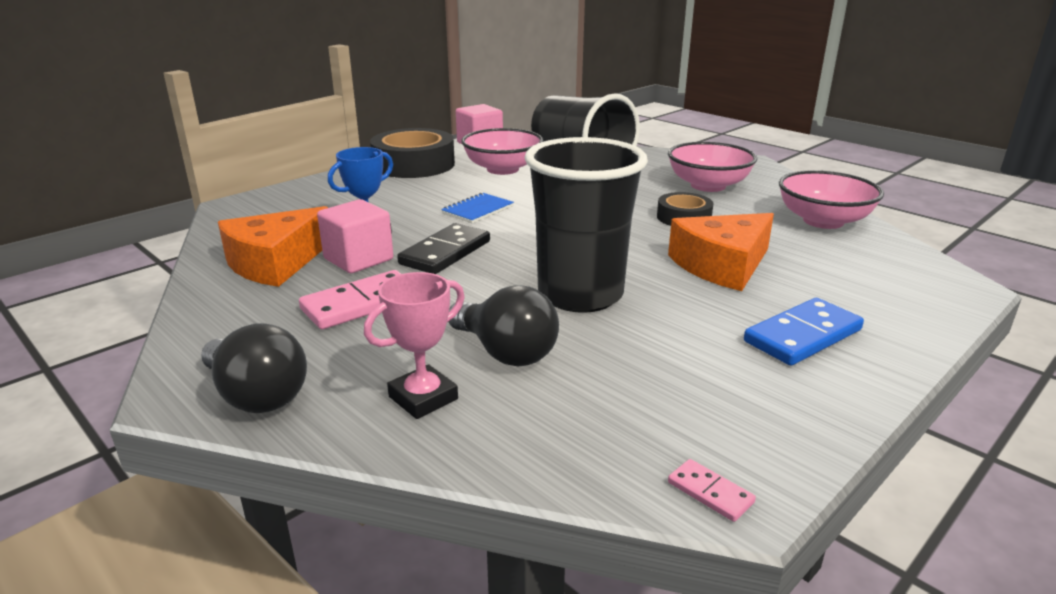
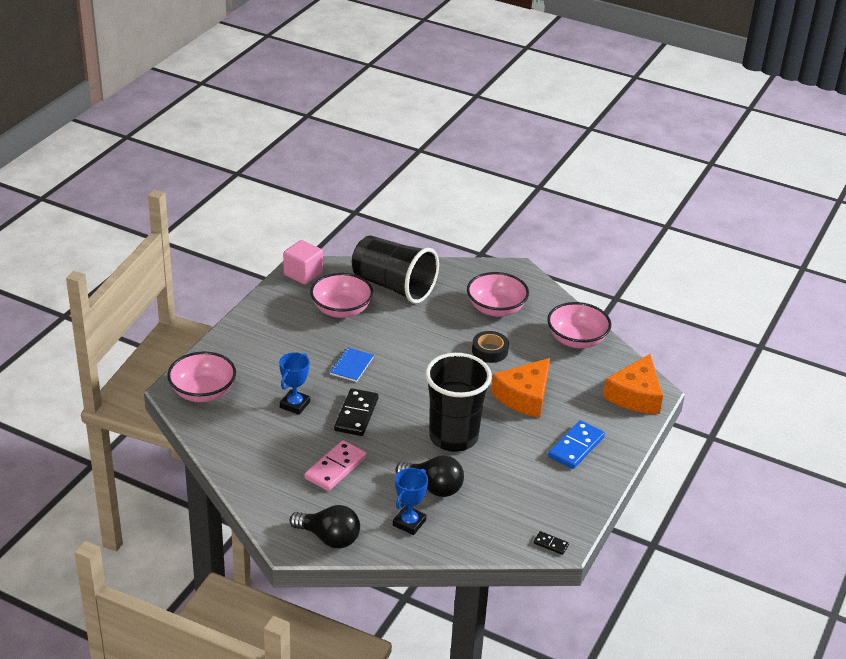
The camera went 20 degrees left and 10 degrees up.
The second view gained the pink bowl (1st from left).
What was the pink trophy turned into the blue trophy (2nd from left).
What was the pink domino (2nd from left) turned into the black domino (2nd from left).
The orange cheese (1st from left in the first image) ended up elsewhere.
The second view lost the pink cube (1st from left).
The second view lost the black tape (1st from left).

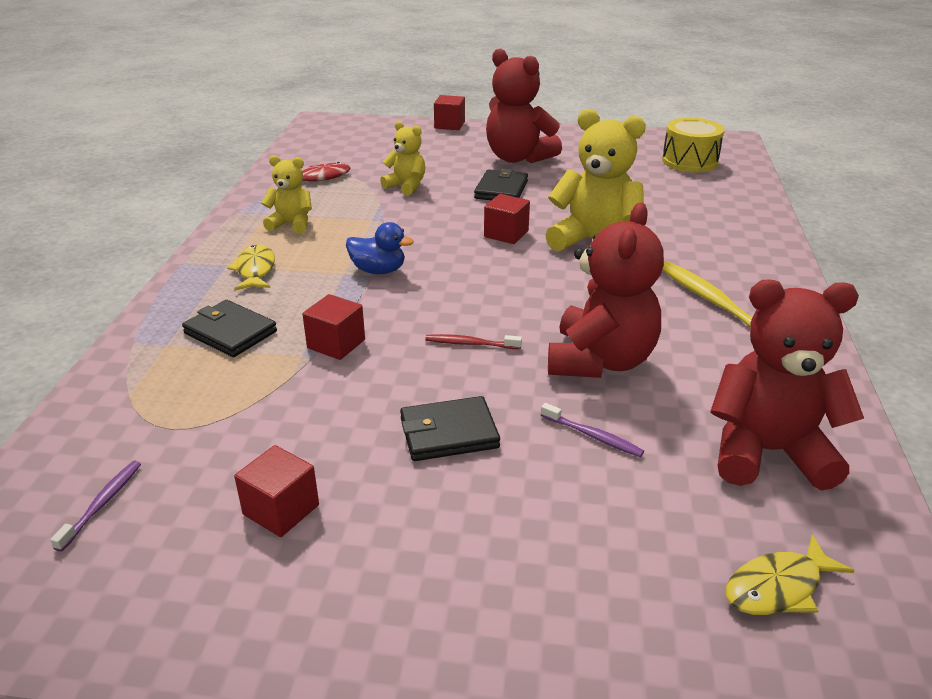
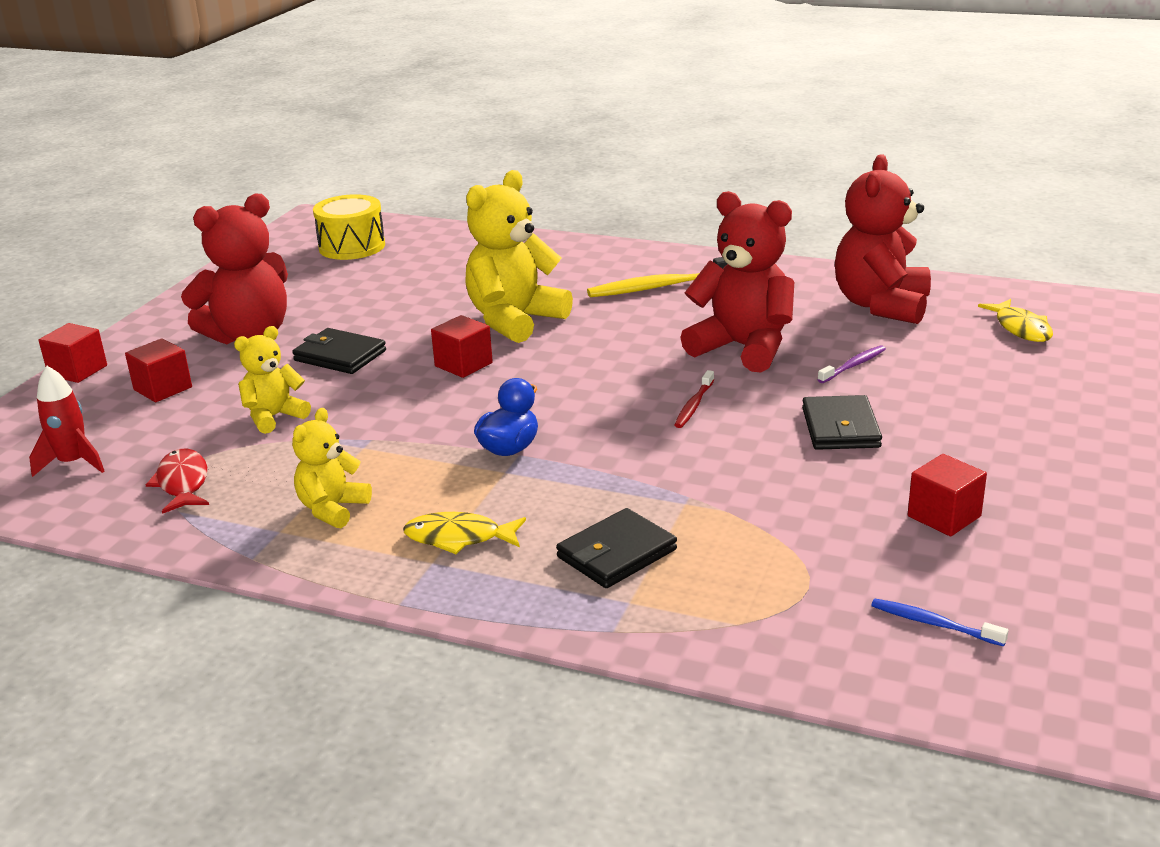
The camera went 75 degrees left and 5 degrees down.
The second view gained the red rocket.
The red cube (2nd from left) ended up elsewhere.
What was the purple toothbrush (1st from left) turned into the blue toothbrush.

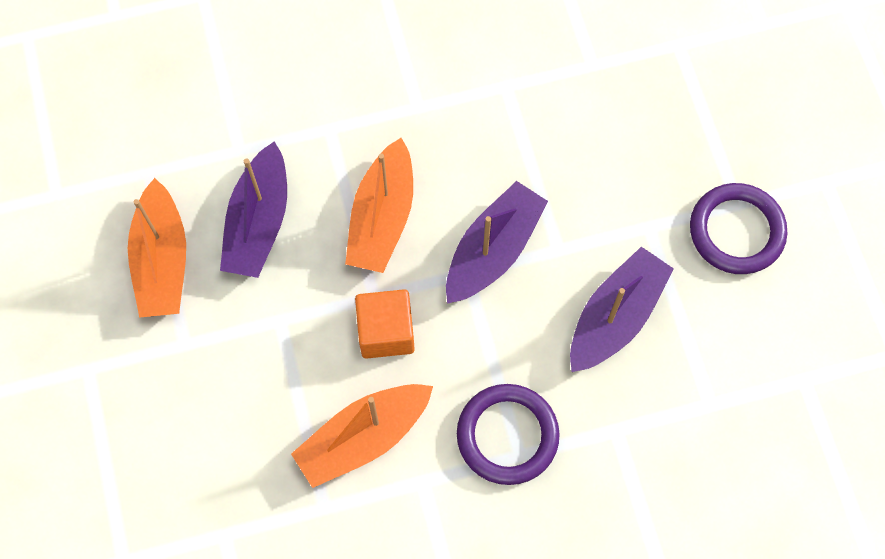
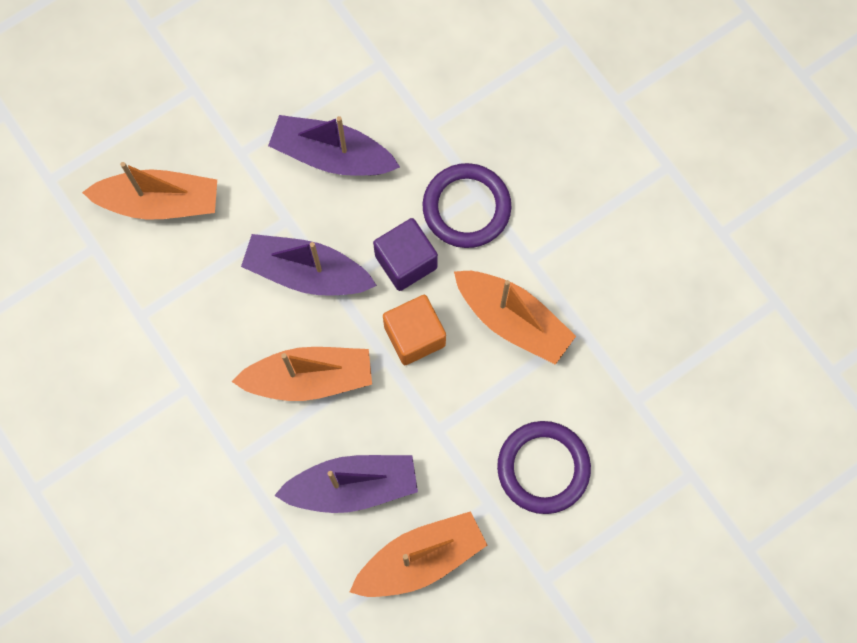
The camera went 110 degrees left and 5 degrees up.
The second view gained the orange boat (1st from left).
The second view gained the purple cube.
The purple ring (2nd from left) ended up elsewhere.

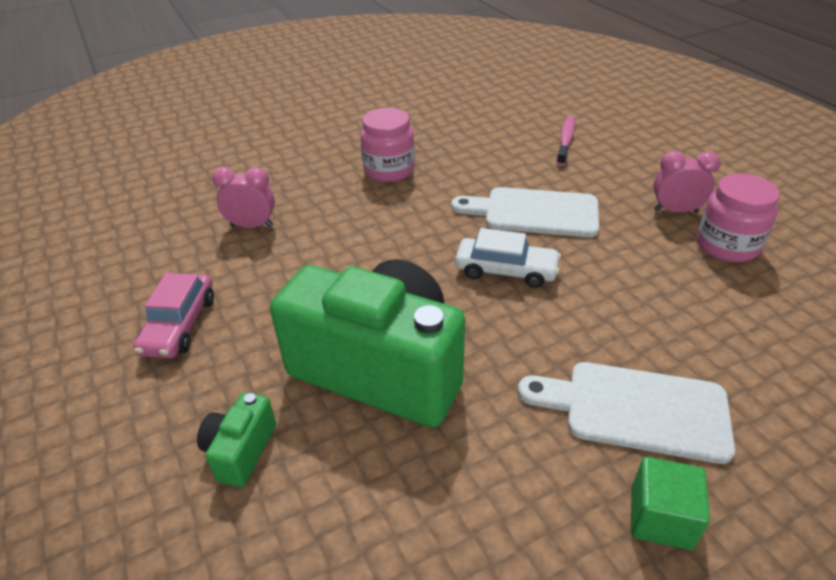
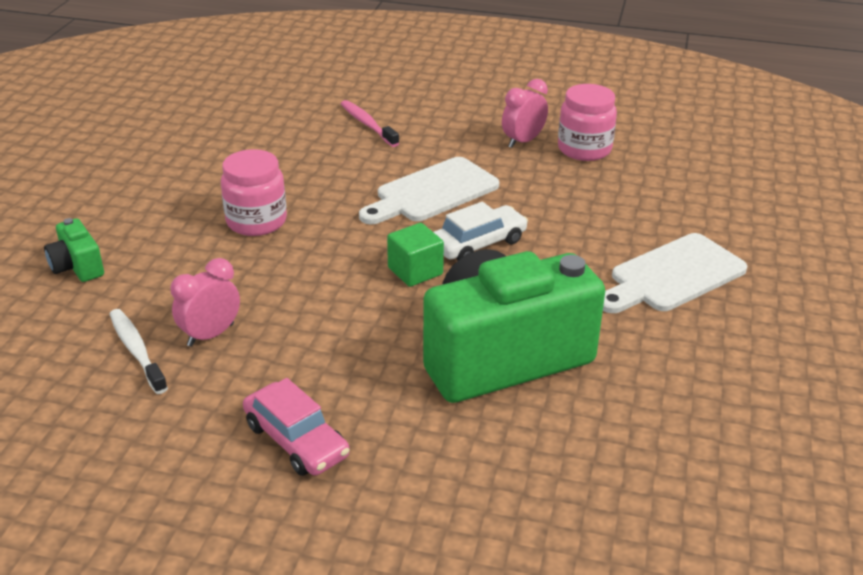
The camera went 50 degrees left and 5 degrees down.
The green camera (1st from left) ended up elsewhere.
The second view gained the white toothbrush.
The green cube ended up elsewhere.

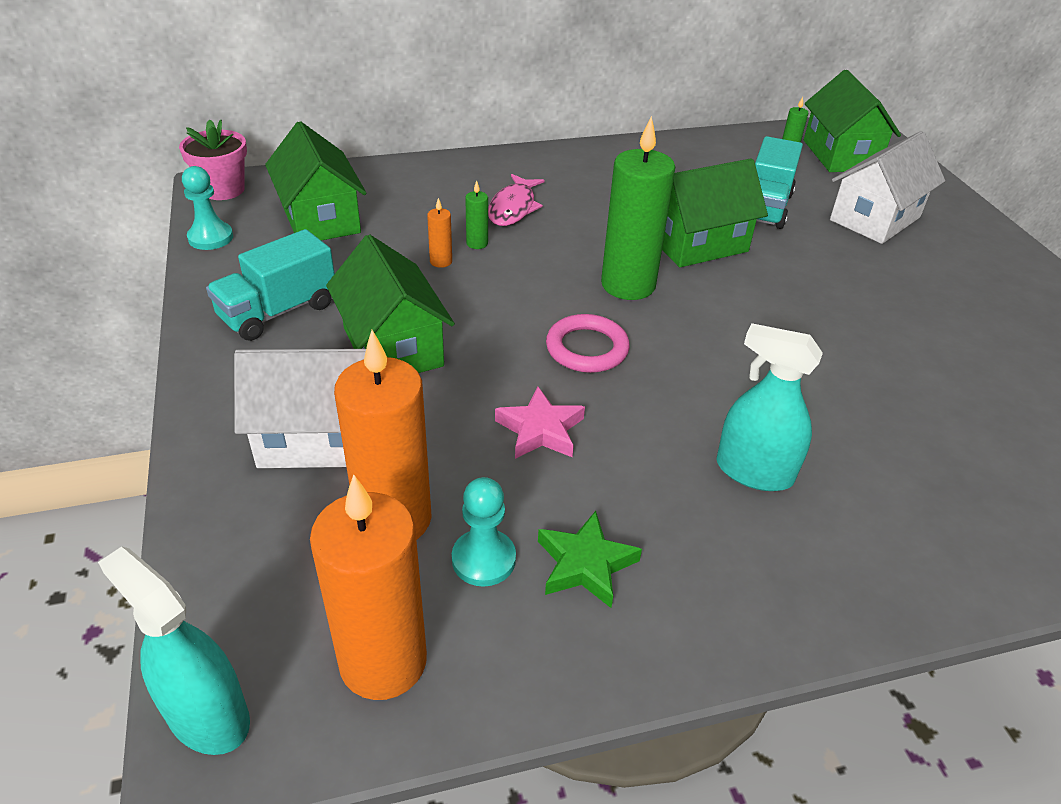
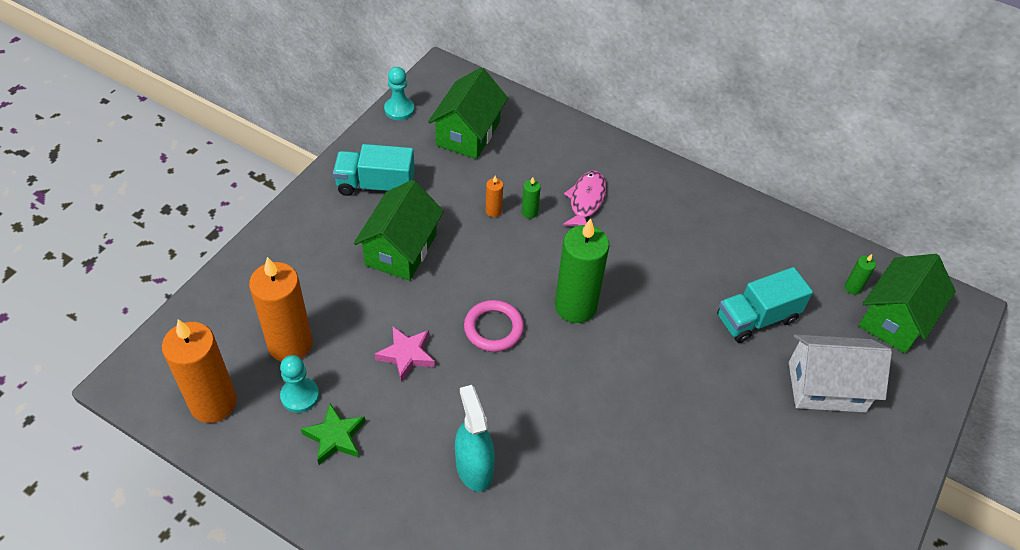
The camera went 45 degrees right and 10 degrees up.
The pink fish ended up facing another way, 135 degrees clockwise from before.
The second view lost the turquoise spray bottle (1st from left).
The second view lost the pink flower pot.
The second view lost the white house (1st from left).
The second view lost the green house (3rd from left).

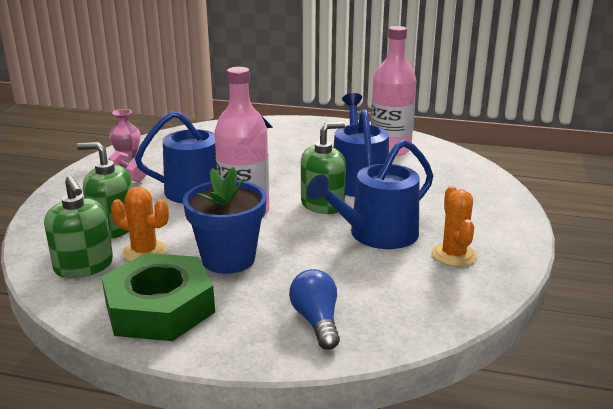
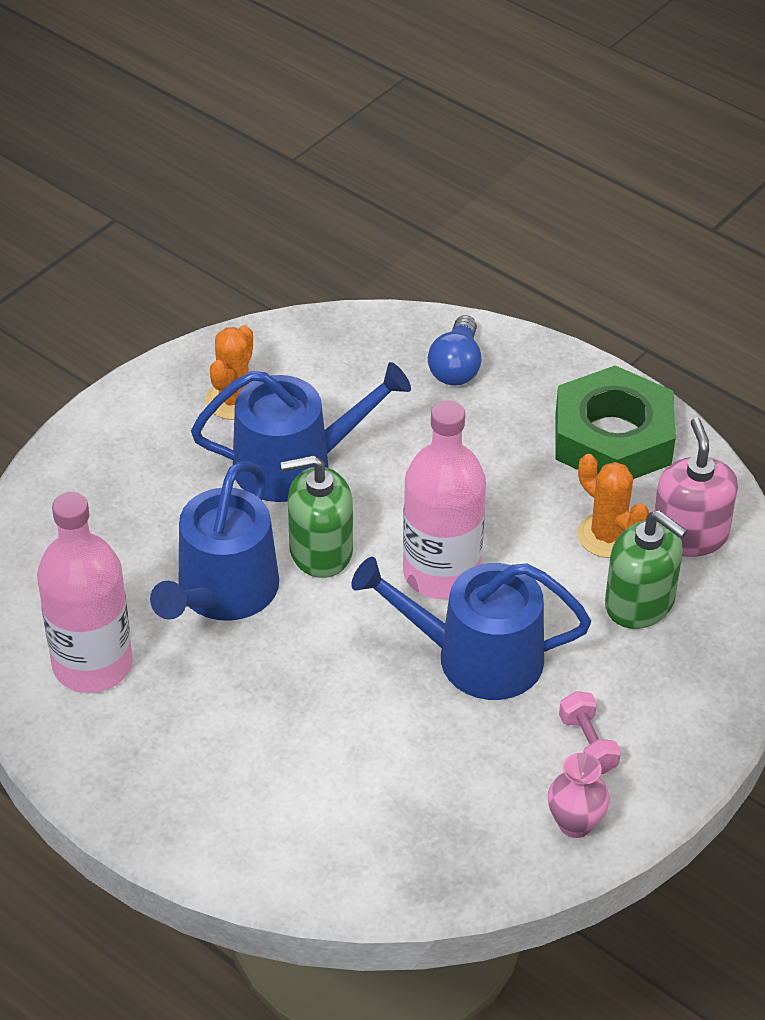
The camera went 155 degrees left and 20 degrees up.
What was the green soap dispenser (1st from left) turned into the pink soap dispenser.
The second view lost the blue flower pot.

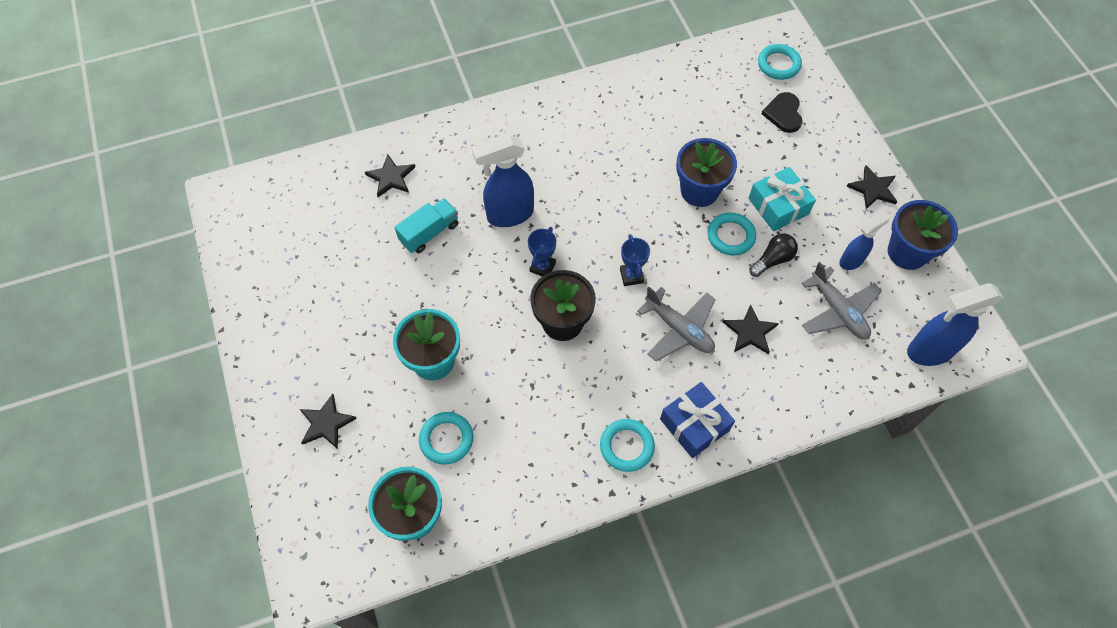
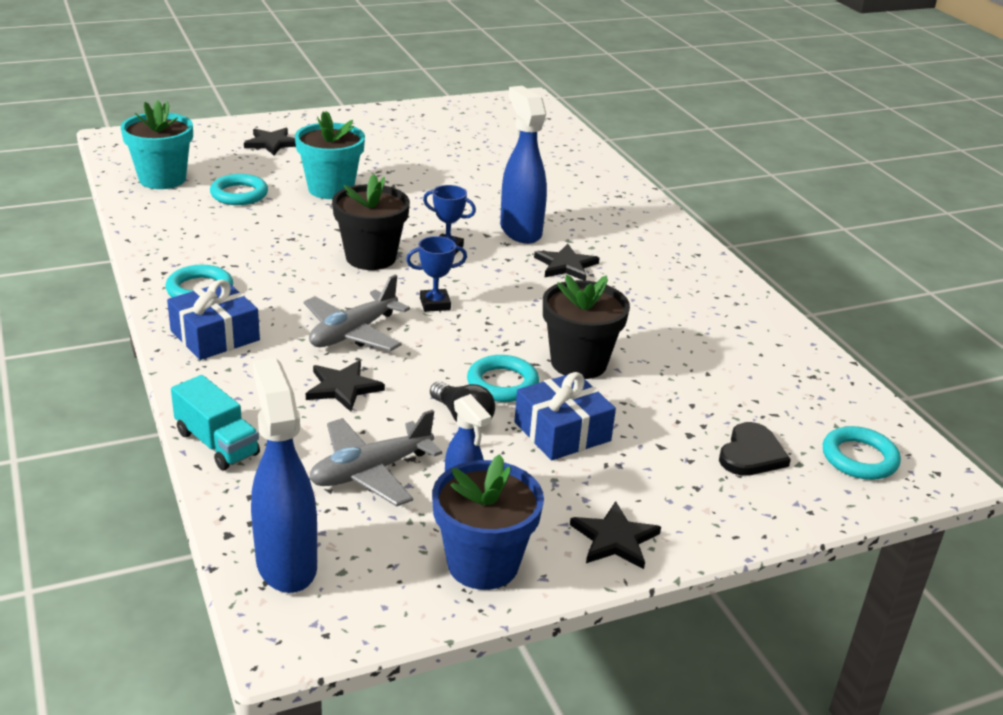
The camera went 85 degrees right and 30 degrees down.
The turquoise truck ended up elsewhere.
What was the turquoise gift turned into the blue gift (2nd from left).
The black star (2nd from left in the first image) ended up elsewhere.
What was the blue flower pot (1st from left) turned into the black flower pot (2nd from left).
The black heart ended up facing another way, 120 degrees clockwise from before.

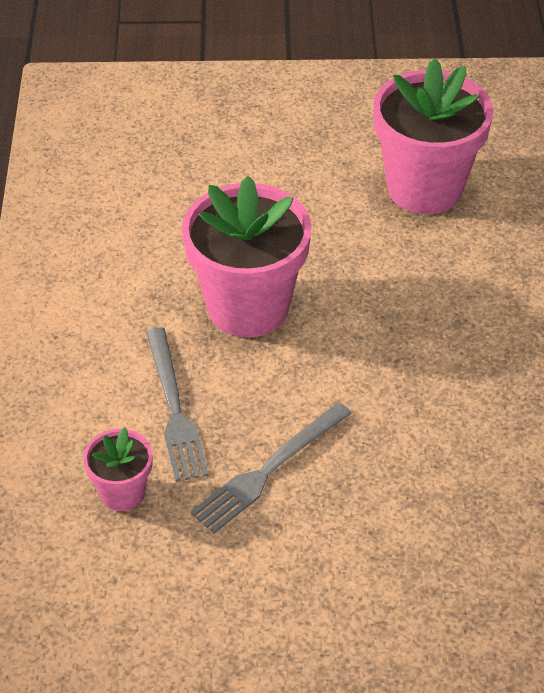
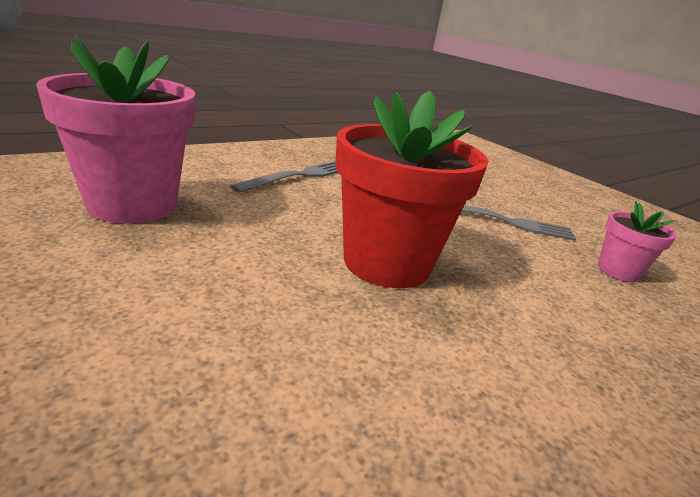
The camera went 130 degrees left and 20 degrees down.
The grey fork (1st from left) ended up elsewhere.
What was the pink flower pot (2nd from left) turned into the red flower pot.

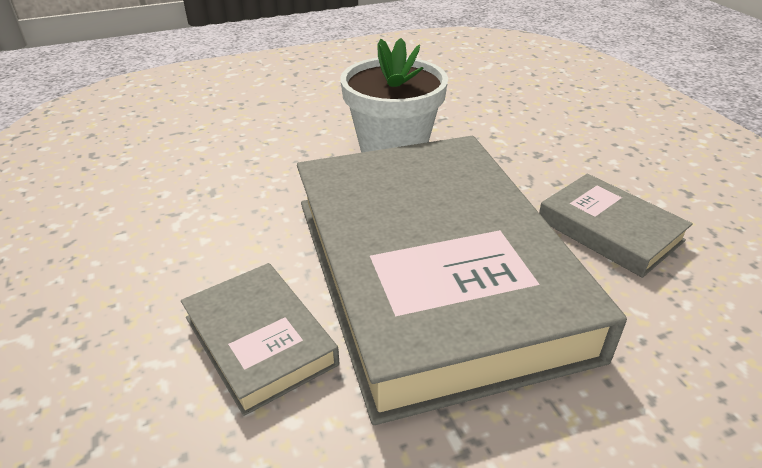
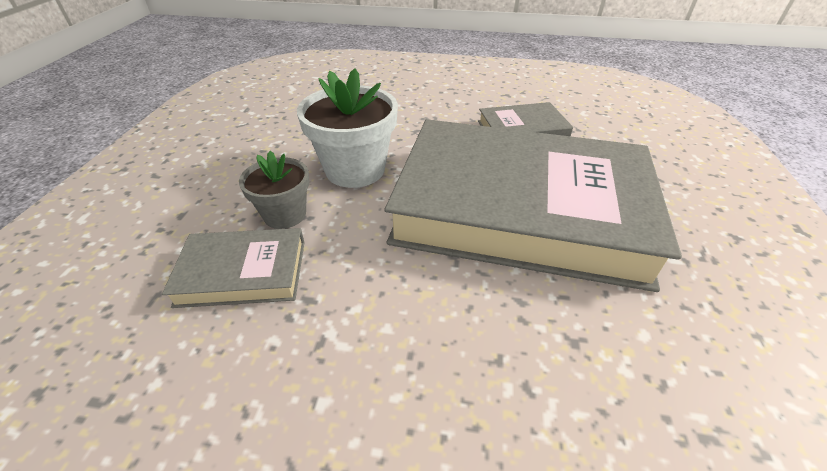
The camera went 60 degrees left and 5 degrees up.
The grey book (1st from left) ended up elsewhere.
The second view gained the grey flower pot.

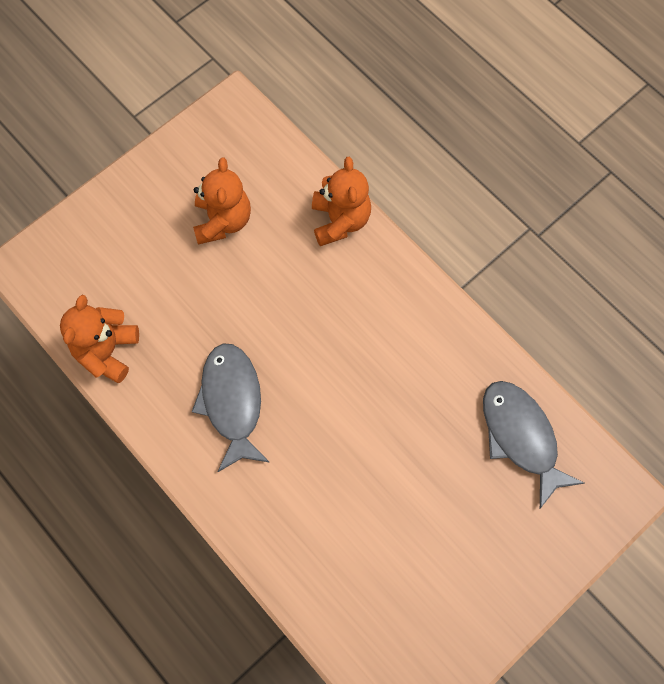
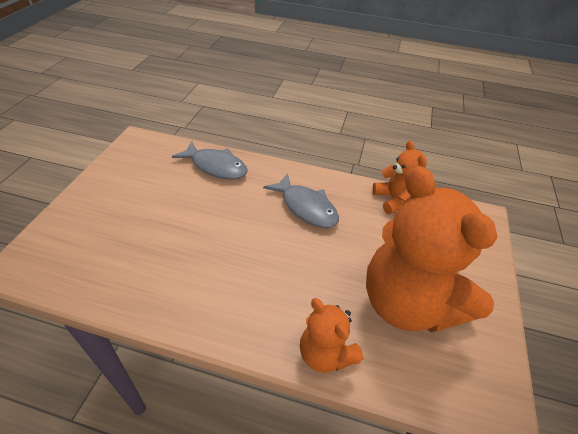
The camera went 145 degrees right and 25 degrees down.
The grey fish (2nd from left in the first image) ended up elsewhere.
The size of the orange teddy bear (2nd from left in the first image) changed by a factor of 2.02.

